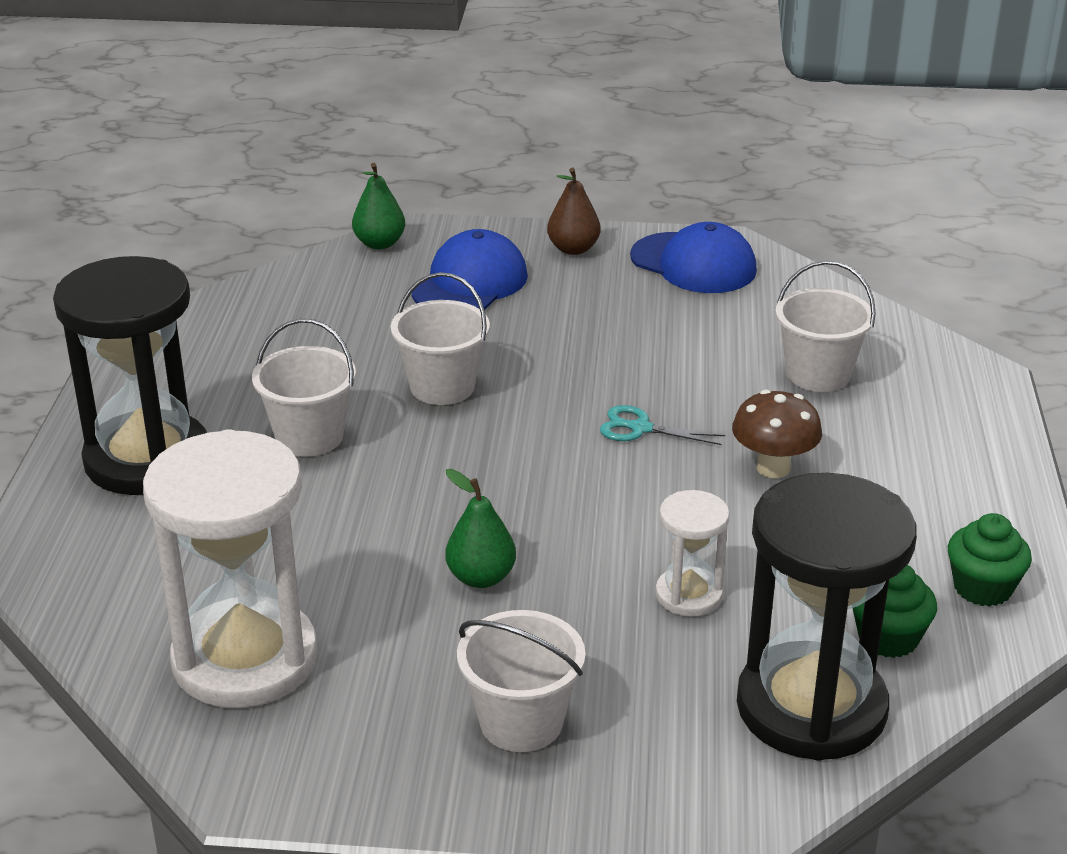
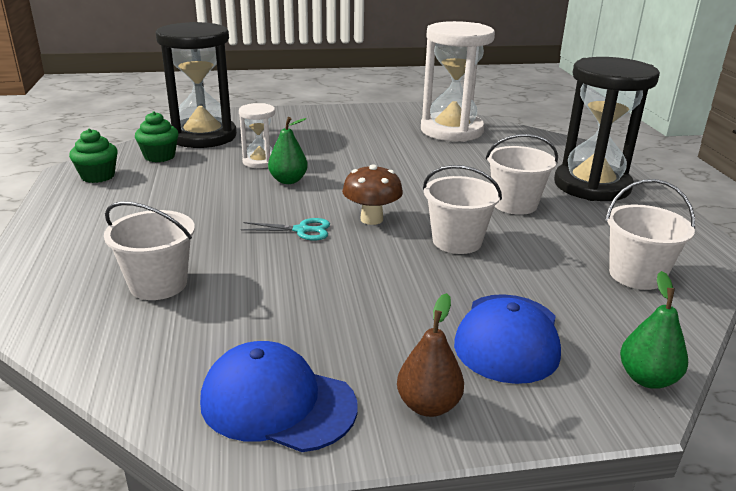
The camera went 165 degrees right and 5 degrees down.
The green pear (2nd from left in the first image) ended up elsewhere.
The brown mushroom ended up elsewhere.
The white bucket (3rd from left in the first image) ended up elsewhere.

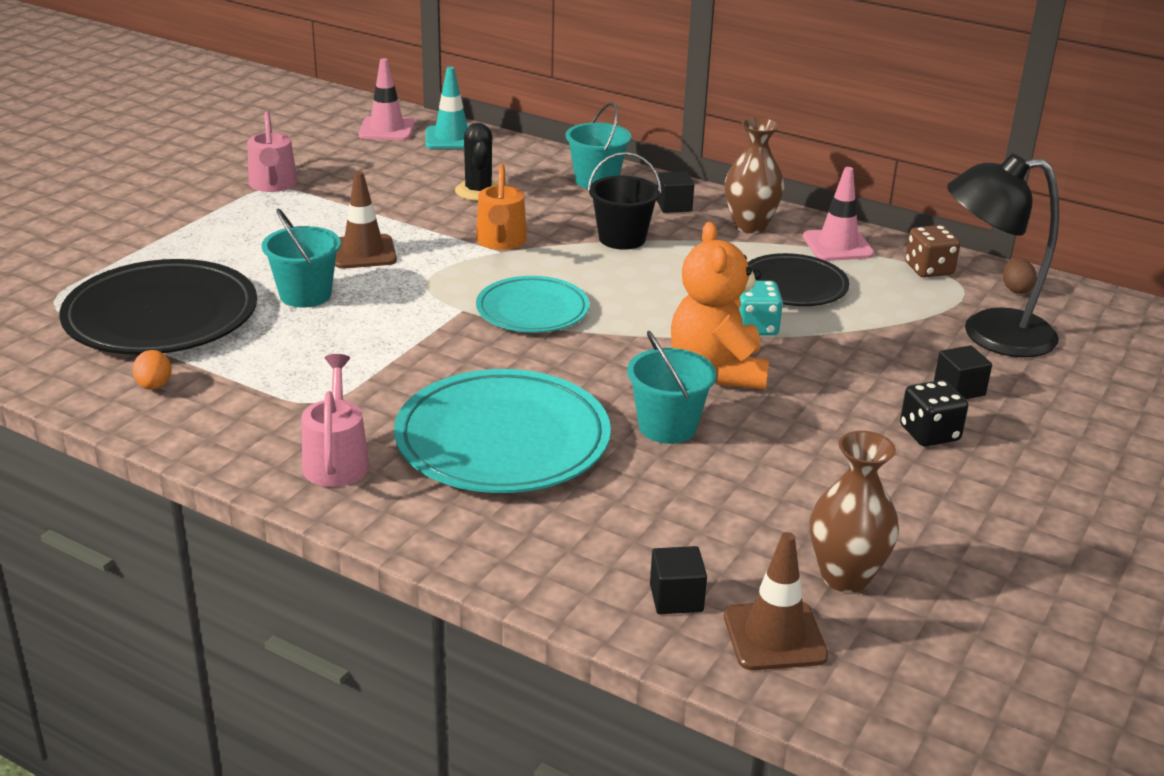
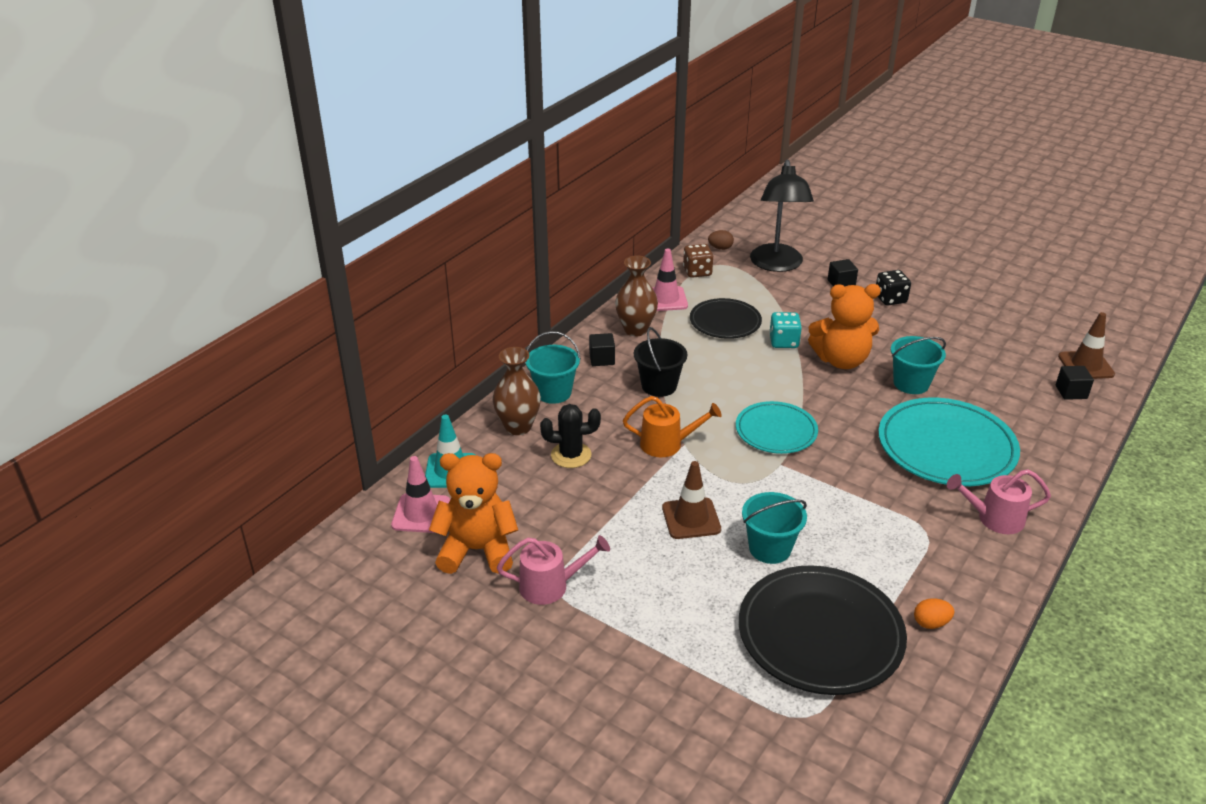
The camera went 85 degrees left and 5 degrees up.
The second view gained the orange teddy bear (1st from left).
The brown vase (2nd from left in the first image) ended up elsewhere.

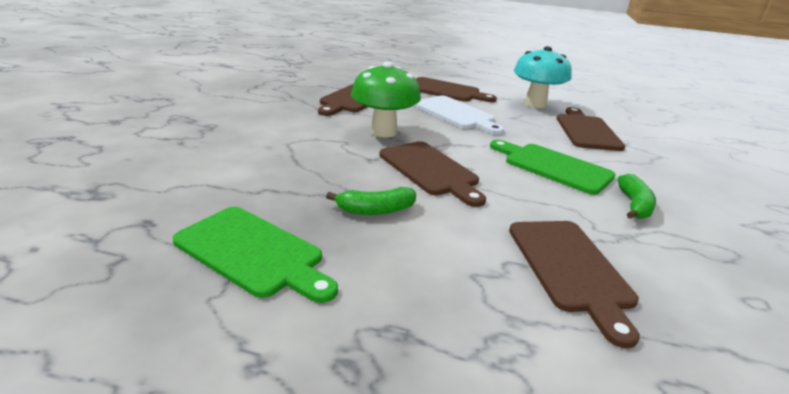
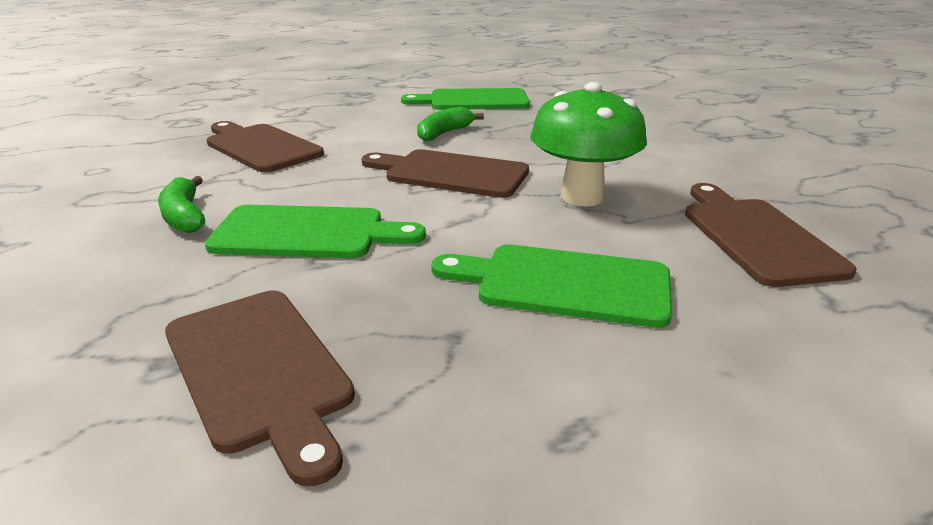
The camera went 145 degrees right and 0 degrees up.
What was the white cutting board turned into the green cutting board (3rd from left).
The second view lost the brown cutting board (3rd from left).
The second view lost the turquoise mushroom.

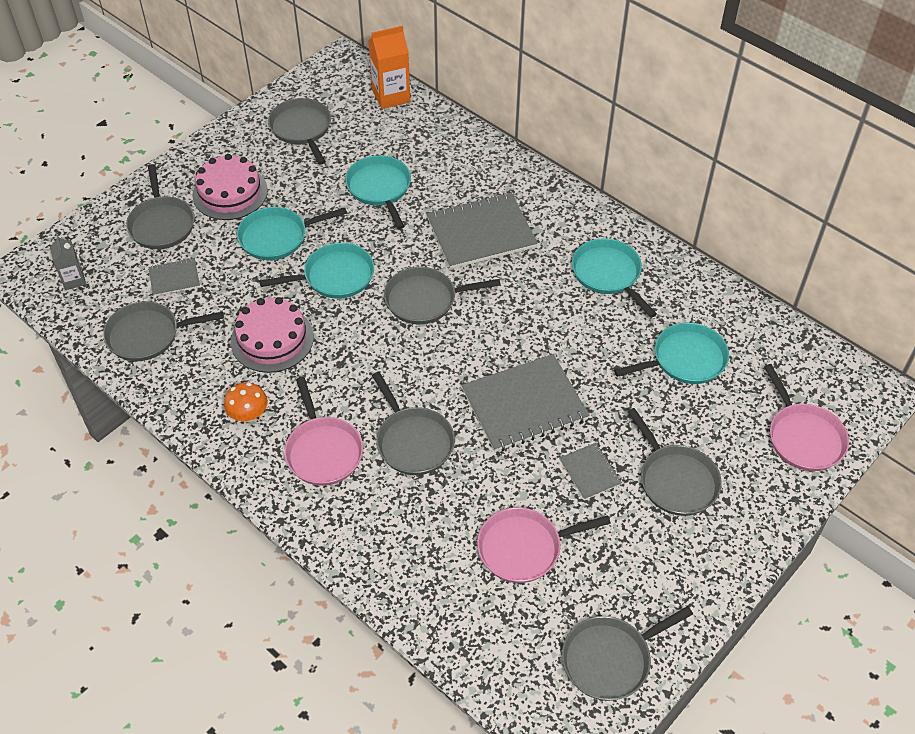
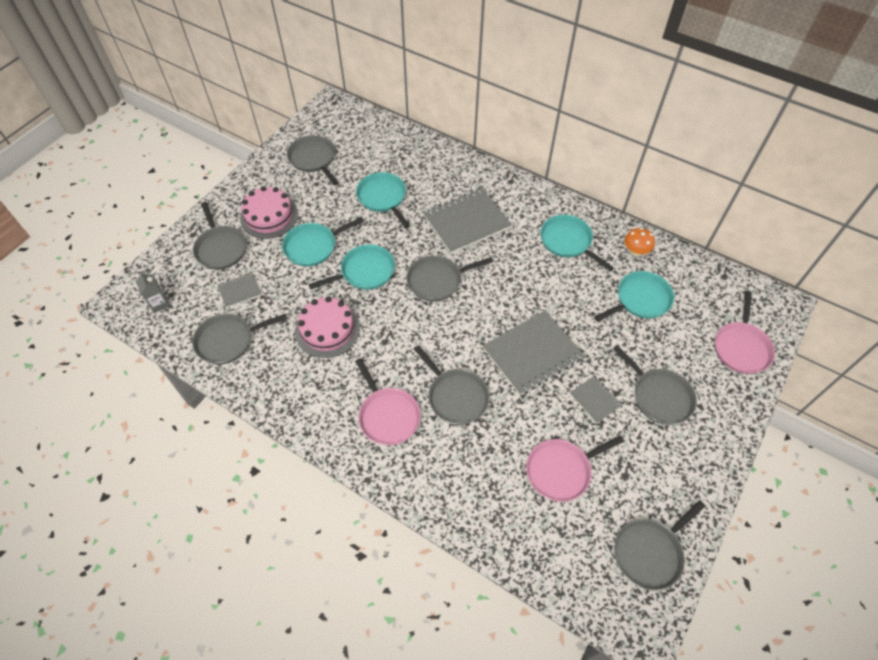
The camera went 10 degrees left and 5 degrees up.
The orange mushroom ended up elsewhere.
The pink pan (3rd from left) ended up facing another way, 45 degrees clockwise from before.
The second view lost the orange carton.

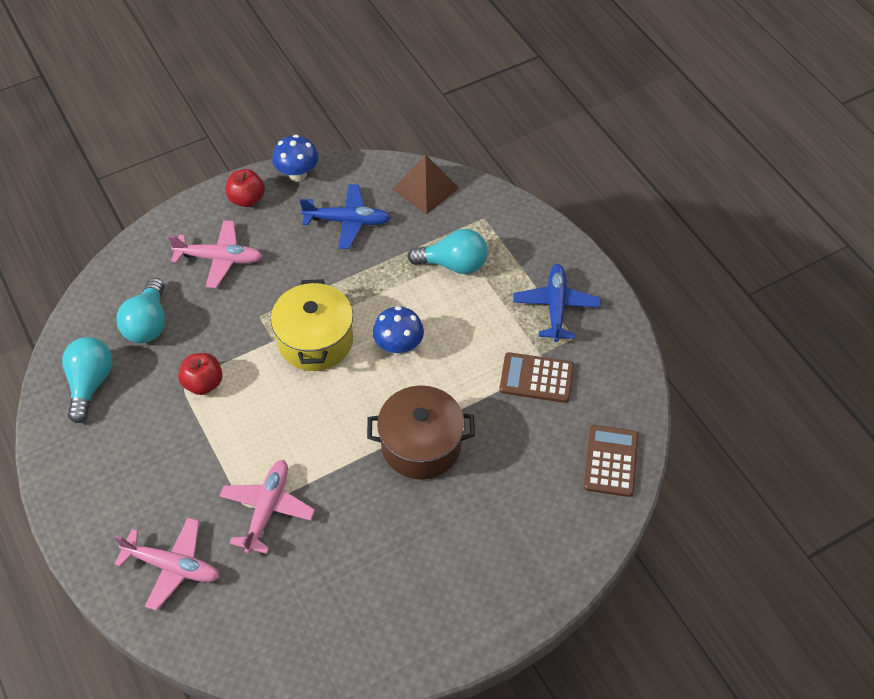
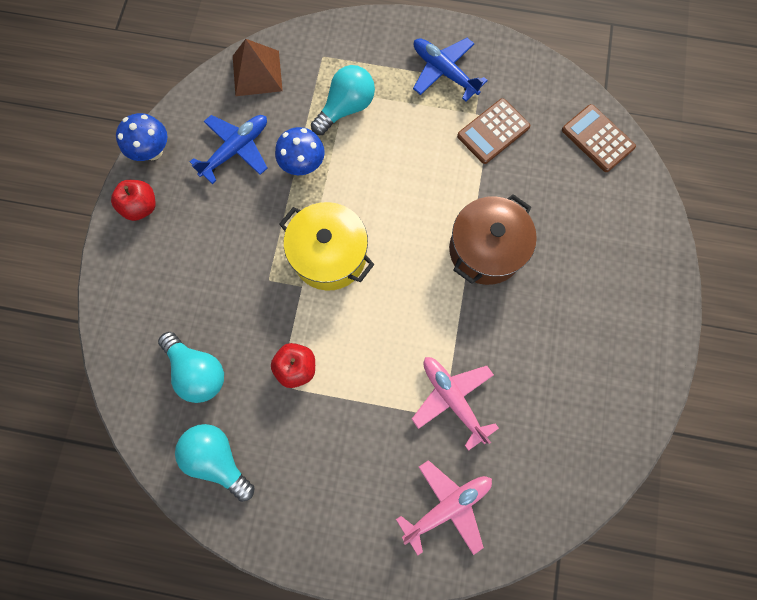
The camera went 50 degrees left and 20 degrees up.
The blue mushroom (2nd from left) ended up elsewhere.
The second view lost the pink plane (2nd from left).

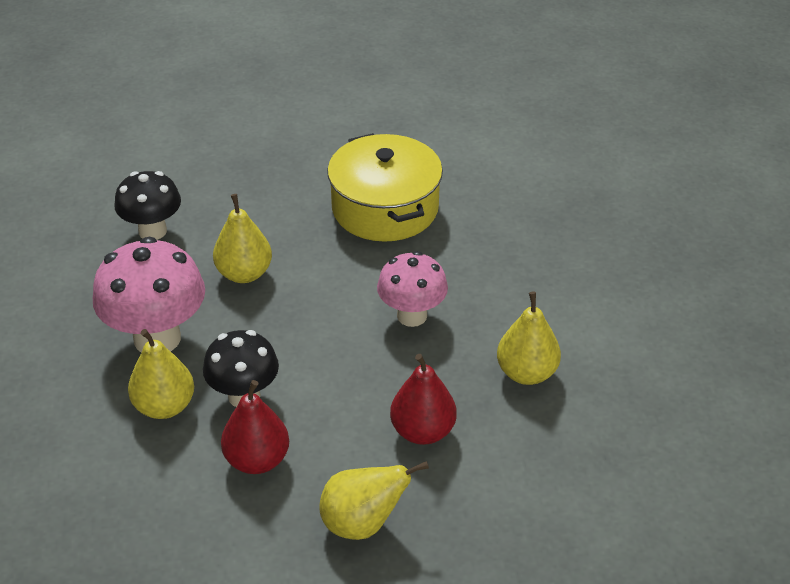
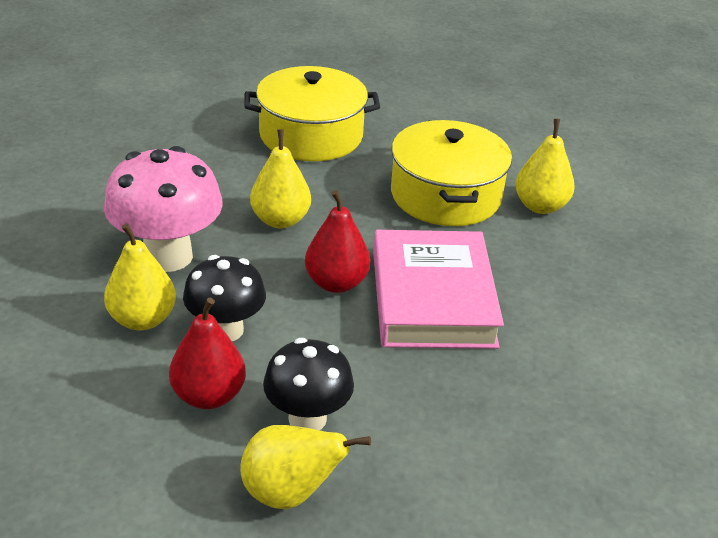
The camera went 15 degrees right and 5 degrees down.
The second view gained the yellow pot (1st from left).
The black mushroom (1st from left in the first image) ended up elsewhere.
The red pear (2nd from left) ended up elsewhere.
Where the pink mushroom (2nd from left) stood, the pink book came to stand.
The yellow pear (4th from left) ended up elsewhere.

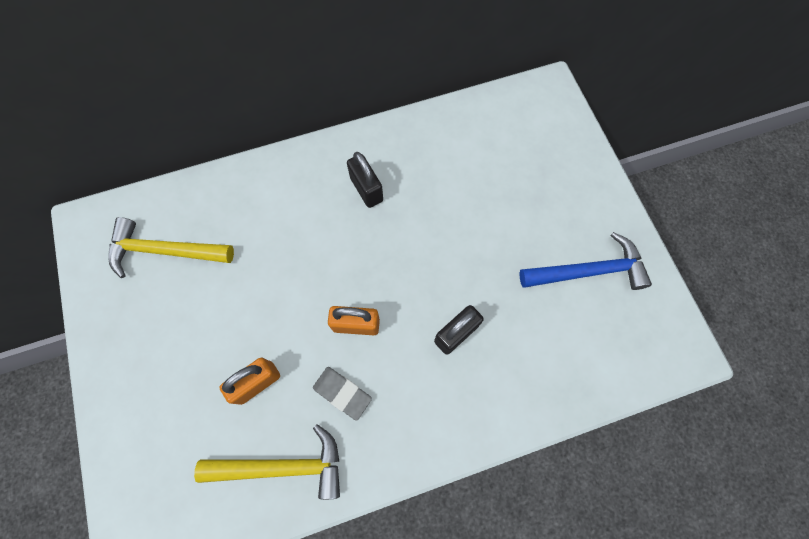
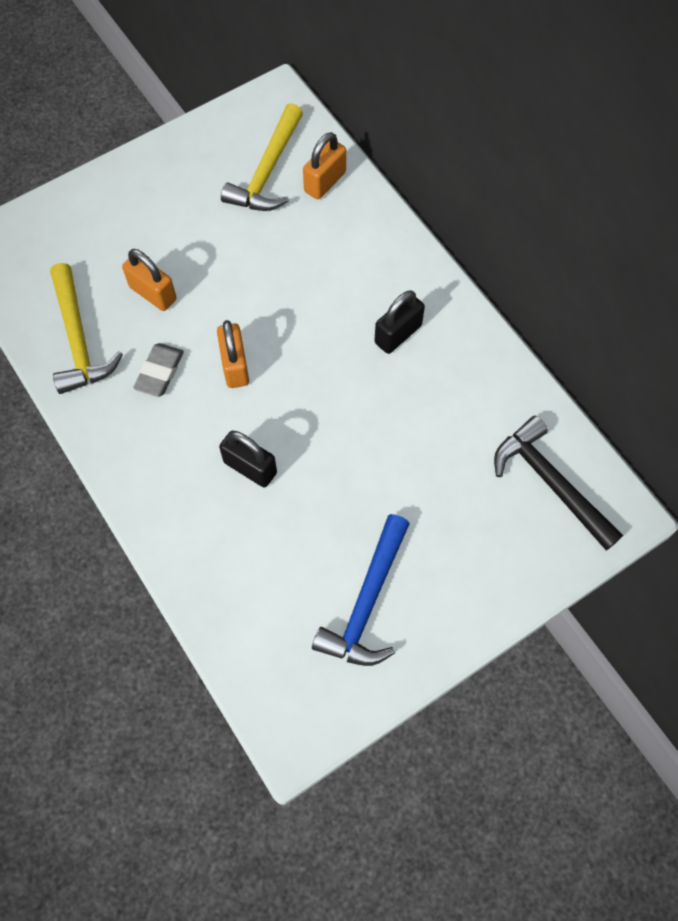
The camera went 75 degrees right and 5 degrees down.
The yellow hammer (1st from left in the first image) ended up facing another way, 150 degrees counterclockwise from before.
The second view gained the orange padlock (3rd from left).
The blue hammer ended up facing another way, 45 degrees clockwise from before.
The second view gained the black hammer.

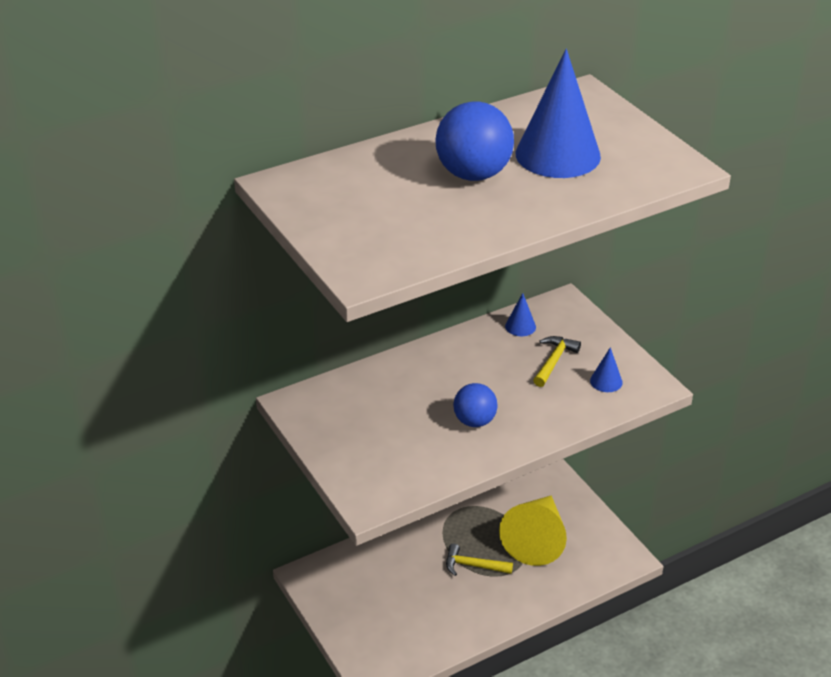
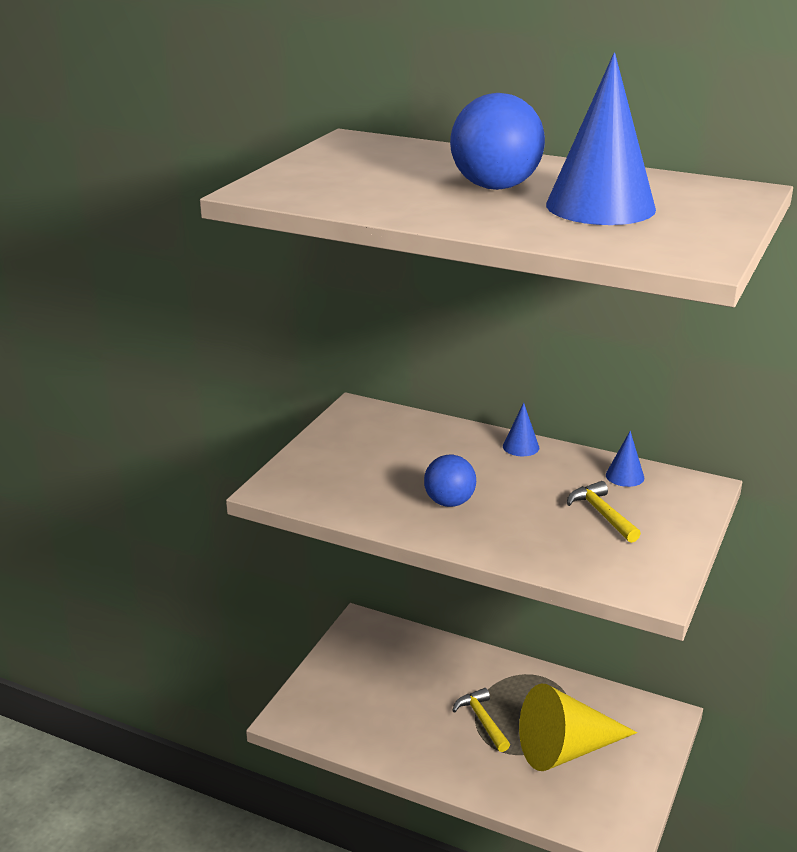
The camera went 55 degrees right and 10 degrees down.
The blue cone (3rd from left in the first image) ended up elsewhere.
The yellow hammer (2nd from left) ended up facing another way, 105 degrees counterclockwise from before.

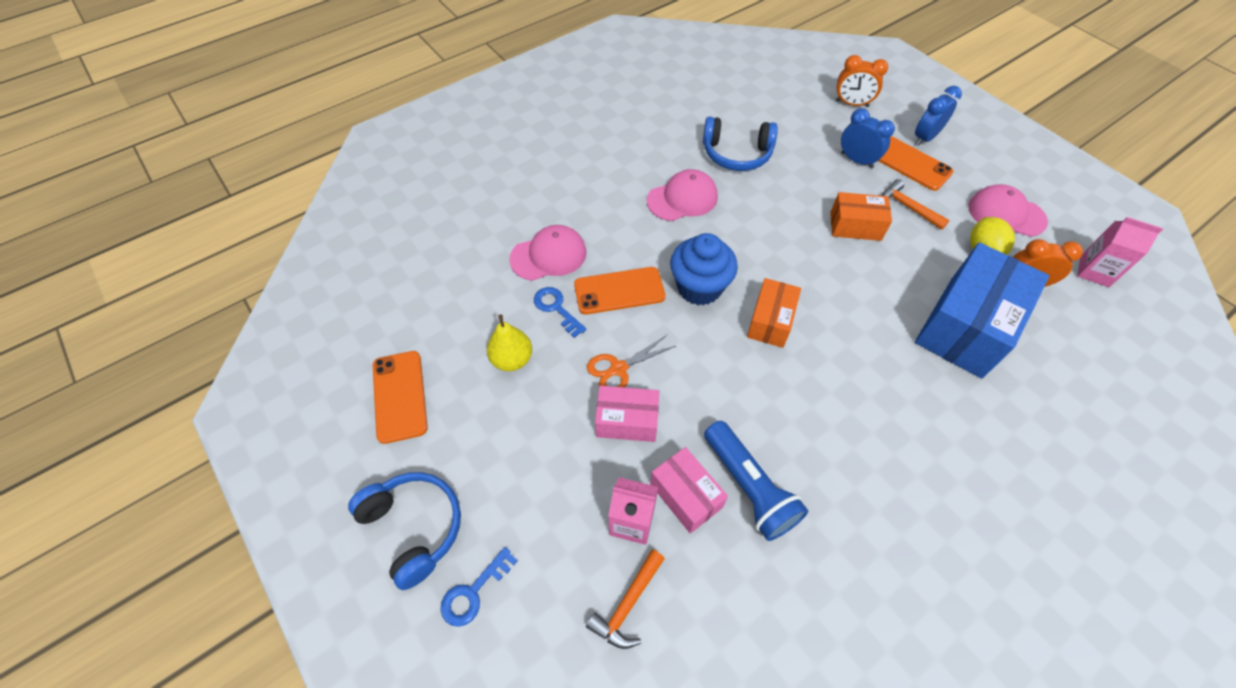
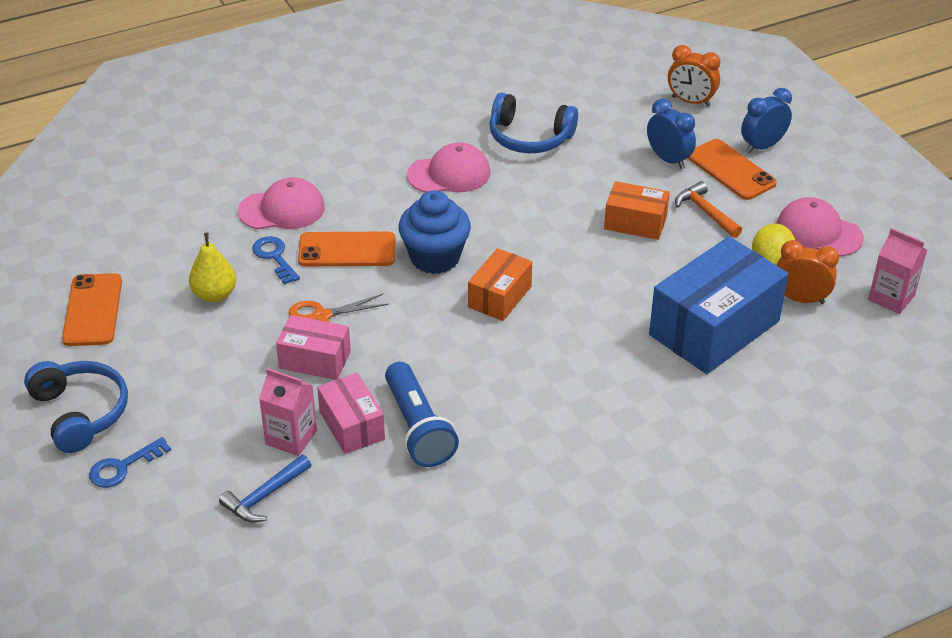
The camera went 10 degrees right and 15 degrees down.
What was the orange hammer (1st from left) turned into the blue hammer.

